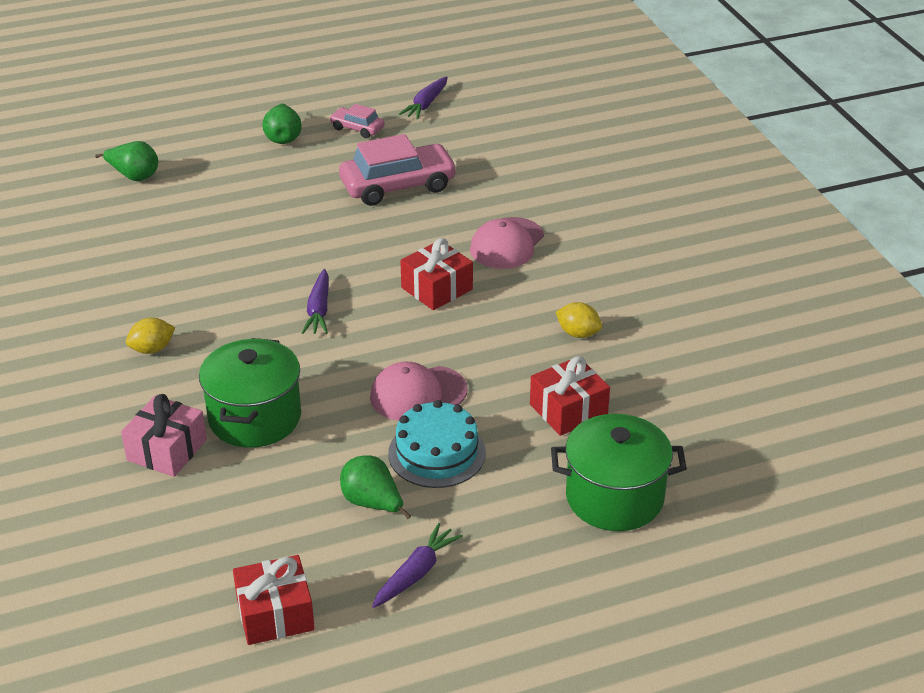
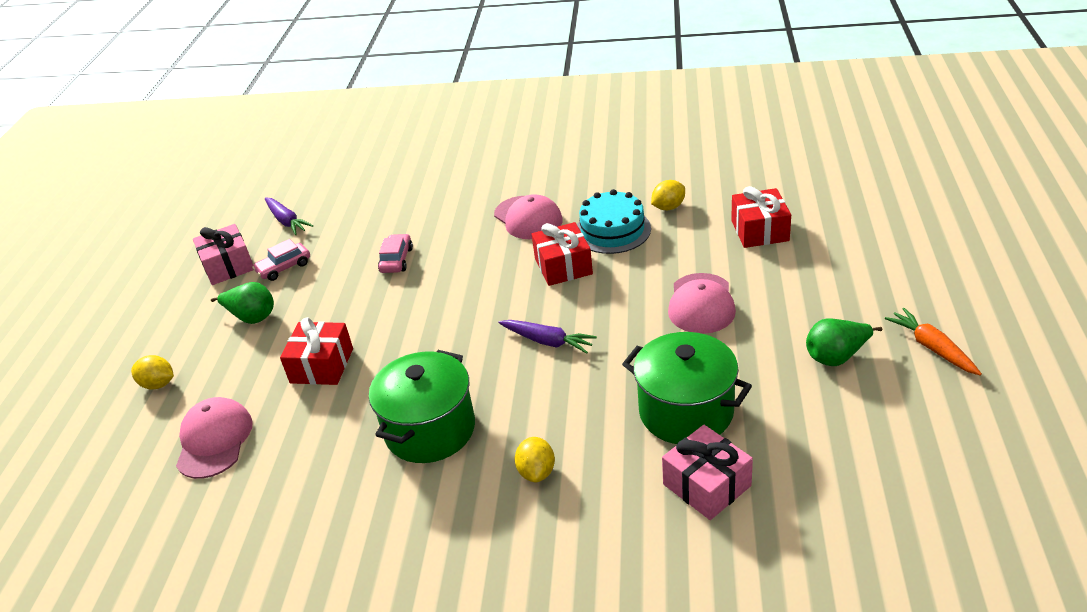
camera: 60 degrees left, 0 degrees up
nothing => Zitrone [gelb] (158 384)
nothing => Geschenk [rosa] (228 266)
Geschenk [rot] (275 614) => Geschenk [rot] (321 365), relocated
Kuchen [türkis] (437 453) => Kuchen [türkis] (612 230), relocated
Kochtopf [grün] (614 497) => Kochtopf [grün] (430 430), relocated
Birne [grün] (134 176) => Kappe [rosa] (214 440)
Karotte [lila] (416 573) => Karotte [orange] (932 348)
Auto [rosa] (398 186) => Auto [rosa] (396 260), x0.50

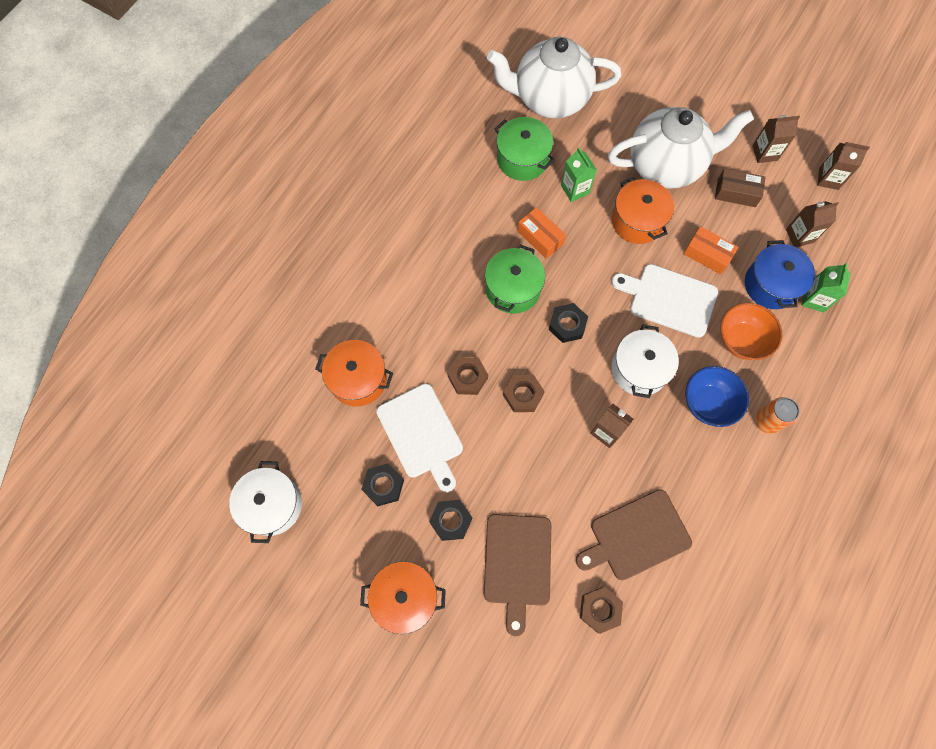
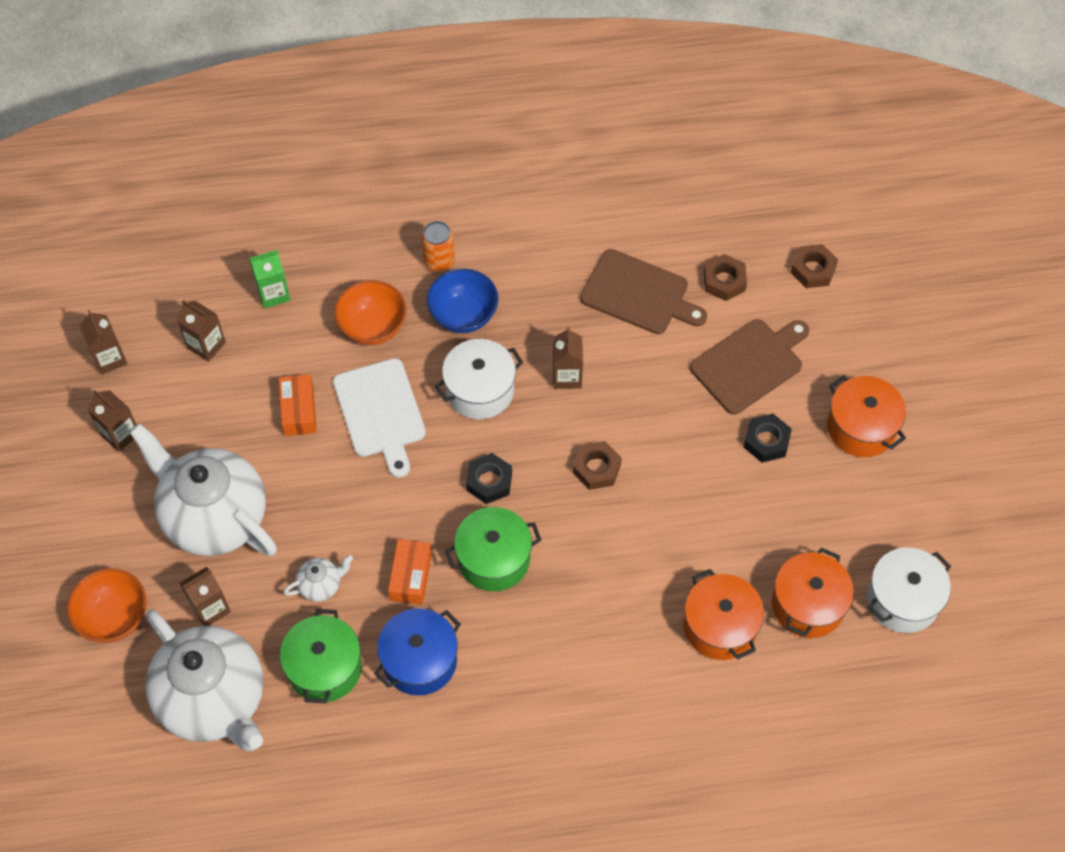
camera: 130 degrees left, 10 degrees down
Sechskantmutter [schwarz] (383 485) => nothing
Schneidebrett [weiß] (421 434) => nothing
Schachtel [braun] (736 193) => nothing
nothing => Schüssel [orange] (114 617)
nothing => Getränkekarton [braun] (210 608)
Sechskantmutter [braun] (467 377) => Sechskantmutter [braun] (813 270), relocated
Kochtopf [orange] (637 221) => Kochtopf [orange] (808 604), relocated
Kochtopf [blau] (771 285) => Kochtopf [blau] (419 661), relocated
Getränkekarton [grün] (575 189) => Teekanne [weiß] (321 585)

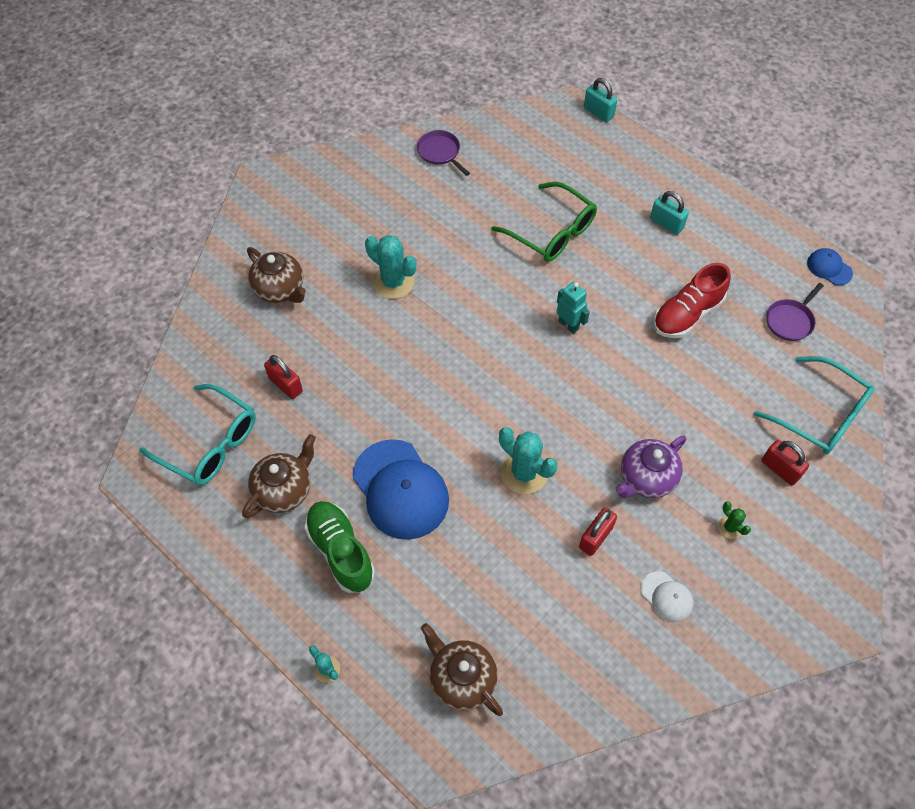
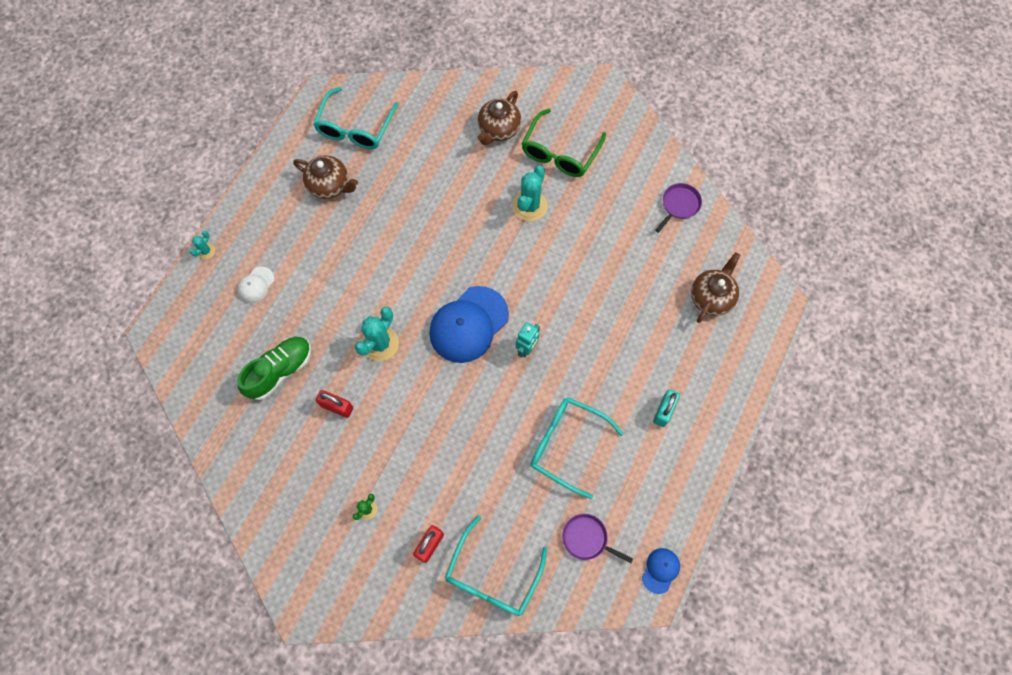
camera: 75 degrees right, 10 degrees up
Vorhängeschloss [rot] (285 385) => nothing
Vorhängeschloss [türkis] (598 112) => nothing
Teekanne [lila] (646 478) => nothing
Schuh [grün] (341 551) => Schuh [grün] (280 371), relocated
Kappe [blau] (400 489) => Kappe [blau] (468 324), relocated
Teekanne [braun] (461 678) => Teekanne [braun] (711 297), relocated
Brille [grün] (551 232) => Brille [grün] (560 152), relocated
Kappe [weiß] (666 597) => Kappe [weiß] (256 285), relocated
Schuh [rot] (687 314) => Brille [türkis] (567 445)

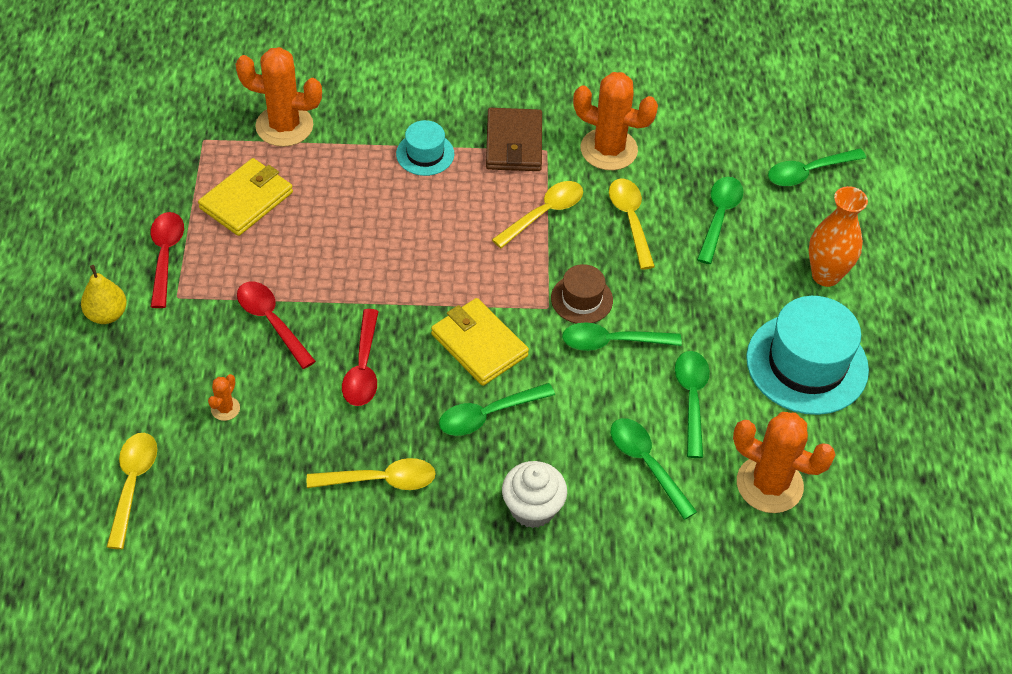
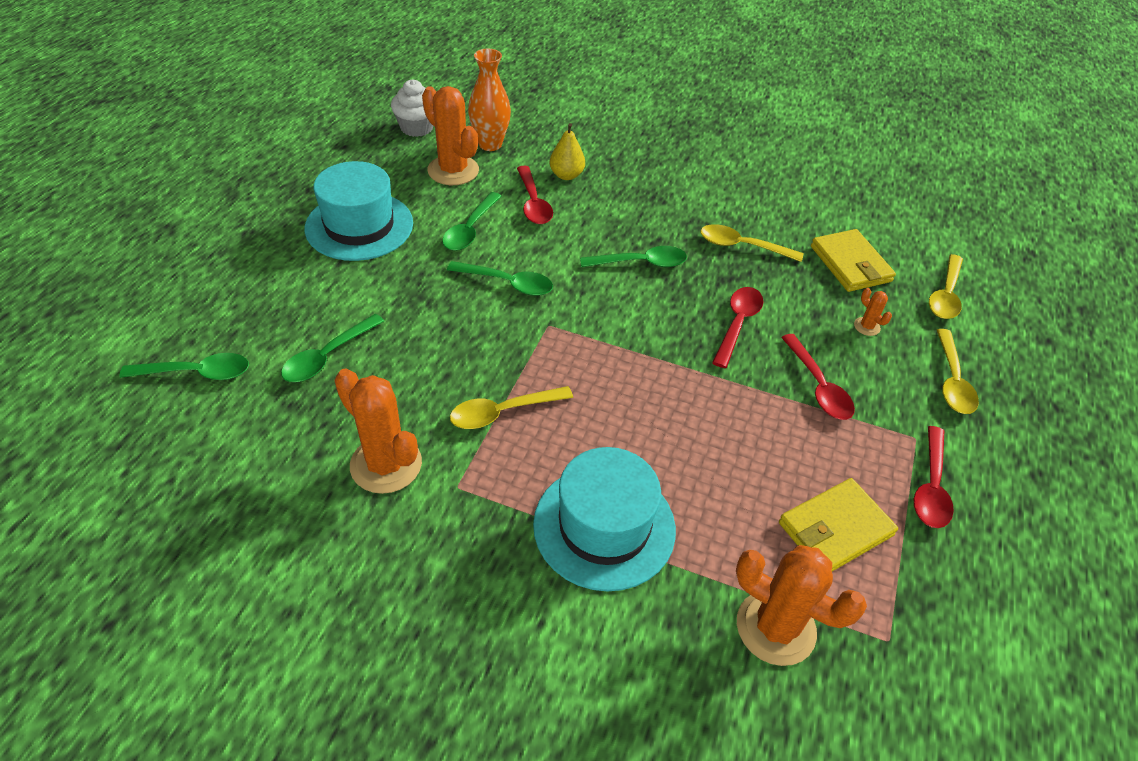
camera: 160 degrees left, 5 degrees down
Geldbörse [braun] (514 143) => nothing
Hut [braun] (581 299) => nothing
Birne [gelb] (107 314) => Birne [gelb] (566 175), relocated
Geldbörse [gelb] (479 345) => Geldbörse [gelb] (850 264), relocated
Muffin [weiß] (532 508) => Muffin [weiß] (416 127), relocated
Löffel [gelb] (630 220) => Löffel [gelb] (952 381), relocated
Vase [orange] (825 275) => Vase [orange] (490 144), relocated
Löffel [grün] (646 463) => Löffel [rot] (533 203)
Kaktus [orange] (225 408) => Kaktus [orange] (866 326), 75 degrees counterclockwise
Hut [türkis] (425 154) => Hut [türkis] (604 526), x1.91

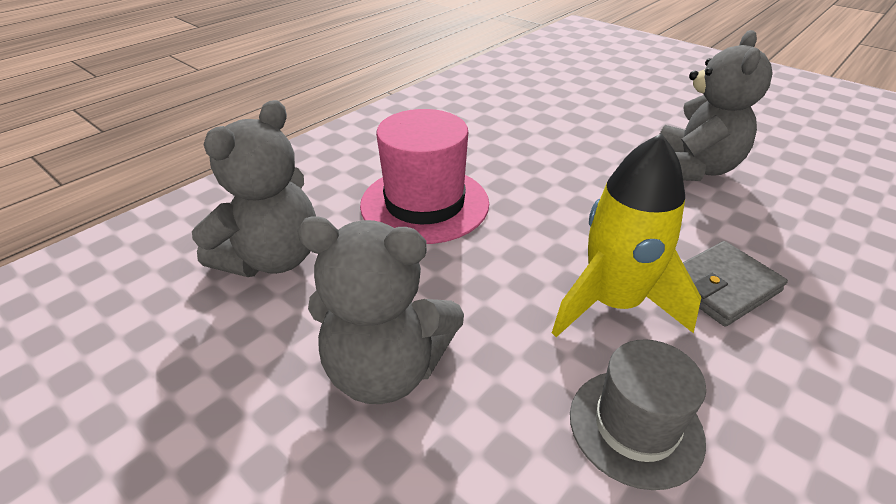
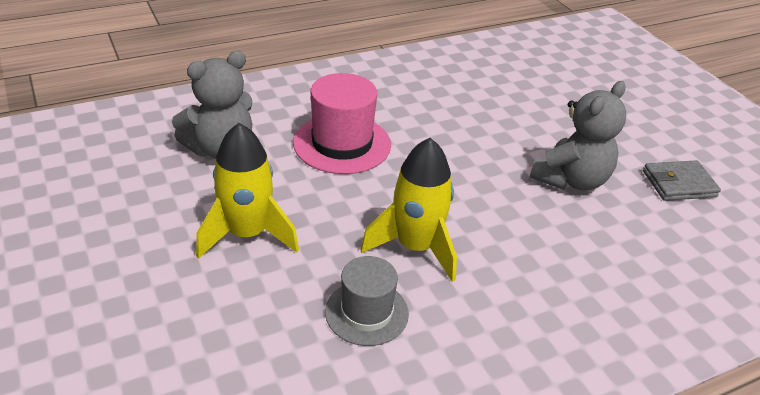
camera: 20 degrees right, 0 degrees up
Geldbörse [grau] (721 287) => Geldbörse [grau] (679 184), relocated
Teddybär [grau] (386 369) => Rakete [gelb] (247 234)

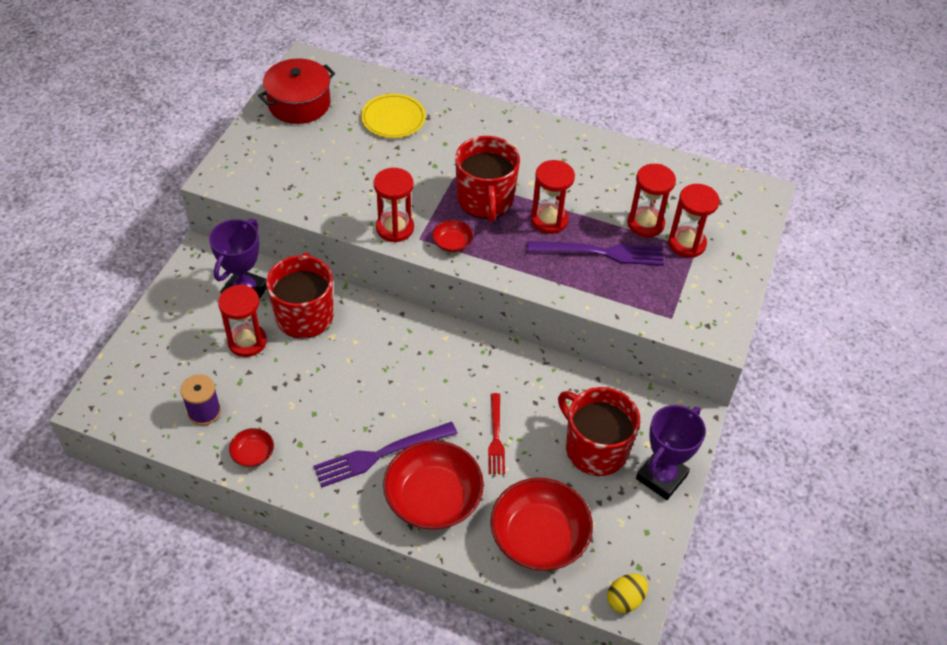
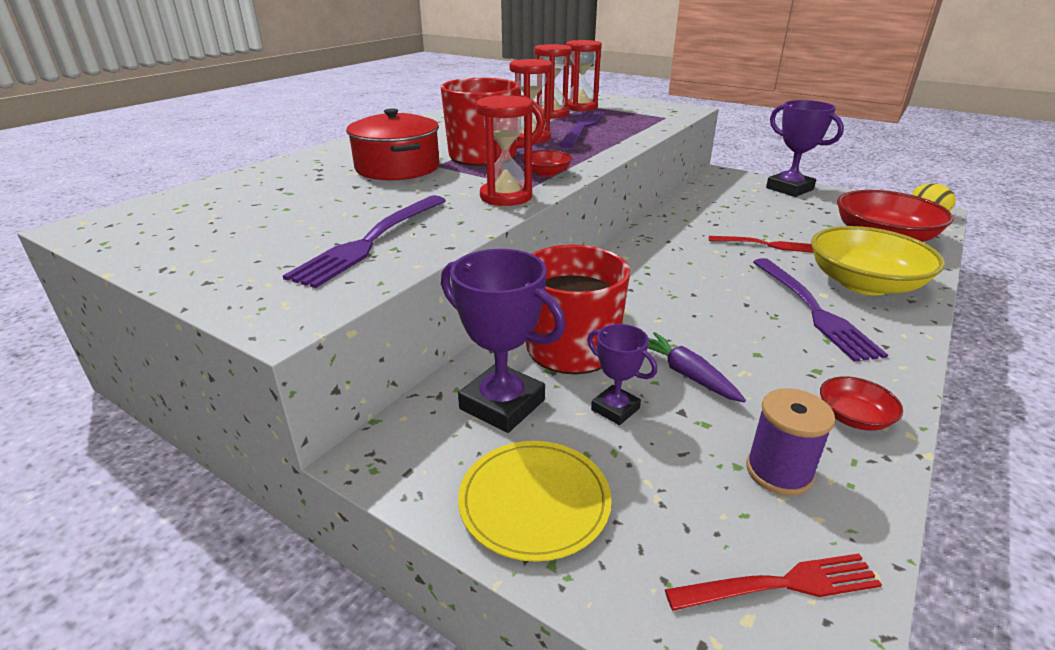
camera: 75 degrees left, 20 degrees down
Tasse [rot] (595 448) => nothing
nothing => Gabel [lila] (371 241)
nothing => Karotte [lila] (686 374)
nothing => Gabel [rot] (780 585)
Kochtopf [rot] (299 103) => Kochtopf [rot] (397 168), relocated
Teller [gelb] (393 118) => Teller [gelb] (534 501), relocated
Sanduhr [rot] (247 342) => Pokal [lila] (615 409)
Schüssel [rot] (433 498) => Schüssel [gelb] (864 284)

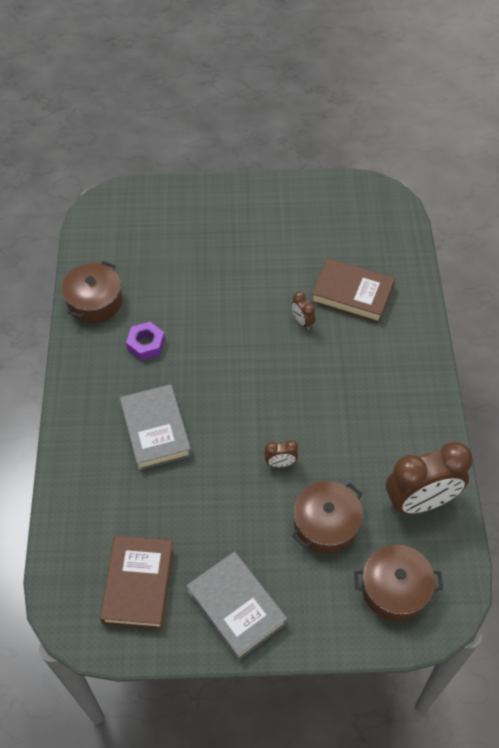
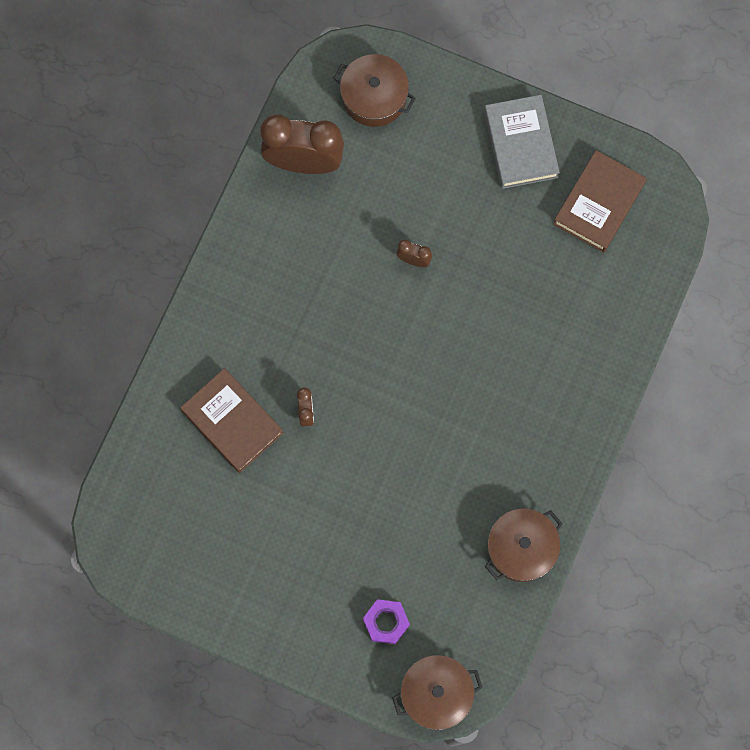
camera: 155 degrees left, 20 degrees up
Buch [grau] (156 430) => nothing
Sechskantmutter [lila] (146 344) => Sechskantmutter [lila] (386 622), relocated
Kochtopf [braun] (326 524) => Kochtopf [braun] (436 693), relocated

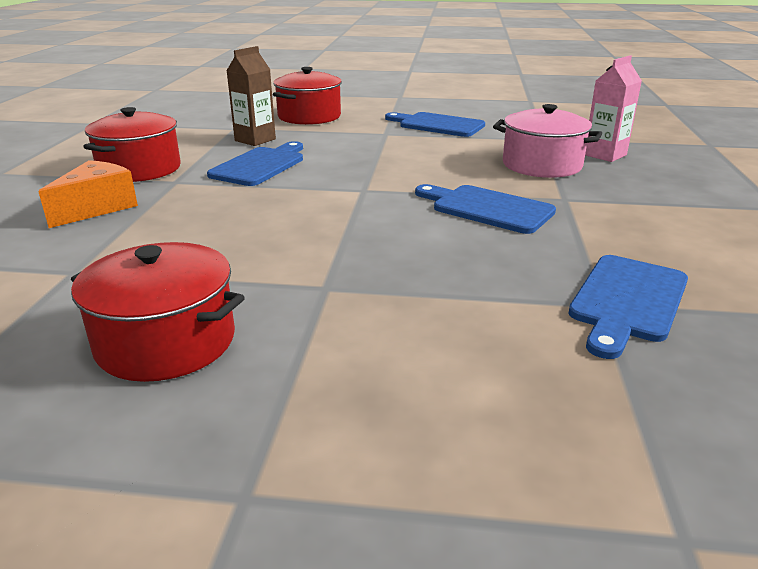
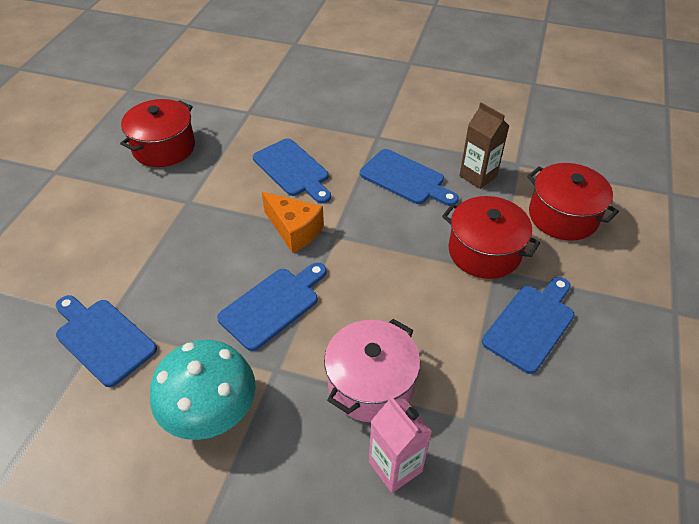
camera: 100 degrees right, 20 degrees up
nothing => Pilz [türkis] (210 411)
nothing => Schneidebrett [blau] (293 170)
Käse [orange] (97 208) => Käse [orange] (294 230), relocated
Kochtopf [rot] (139 169) => Kochtopf [rot] (484 252), relocated

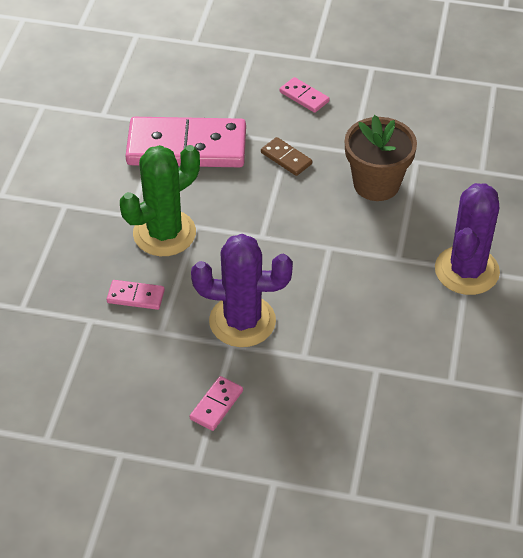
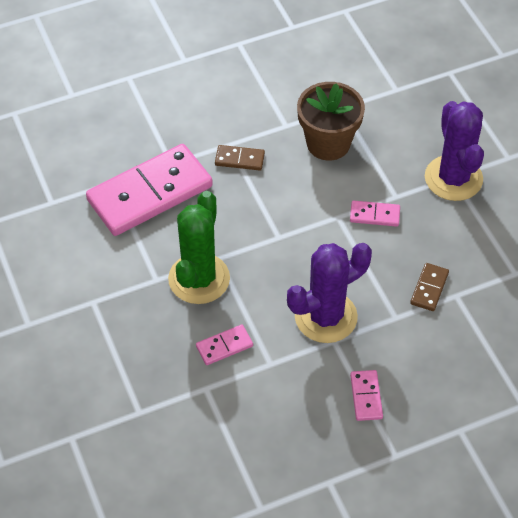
camera: 35 degrees left, 5 degrees up
nothing => Dominostein [braun] (429 288)
Dominostein [rosa] (304 97) => Dominostein [rosa] (374 215), relocated

